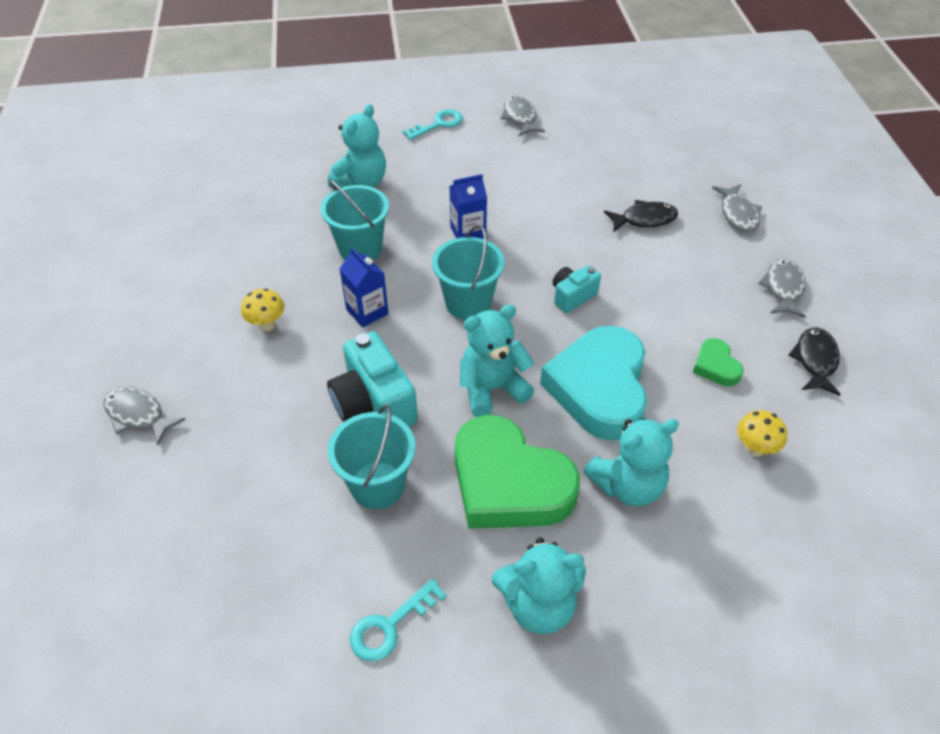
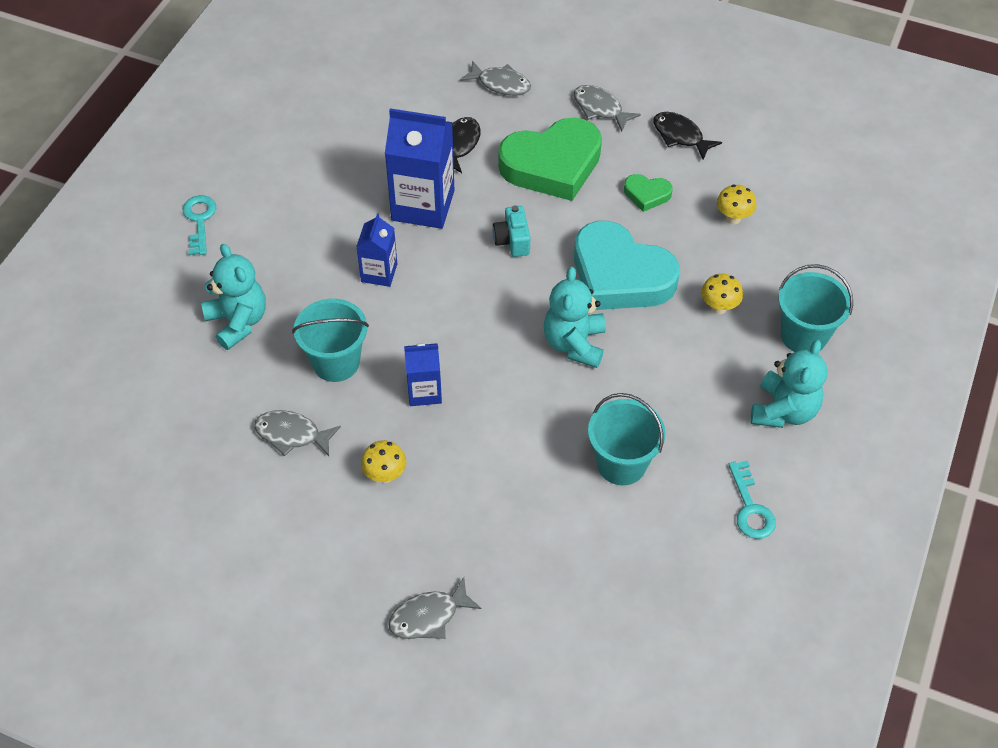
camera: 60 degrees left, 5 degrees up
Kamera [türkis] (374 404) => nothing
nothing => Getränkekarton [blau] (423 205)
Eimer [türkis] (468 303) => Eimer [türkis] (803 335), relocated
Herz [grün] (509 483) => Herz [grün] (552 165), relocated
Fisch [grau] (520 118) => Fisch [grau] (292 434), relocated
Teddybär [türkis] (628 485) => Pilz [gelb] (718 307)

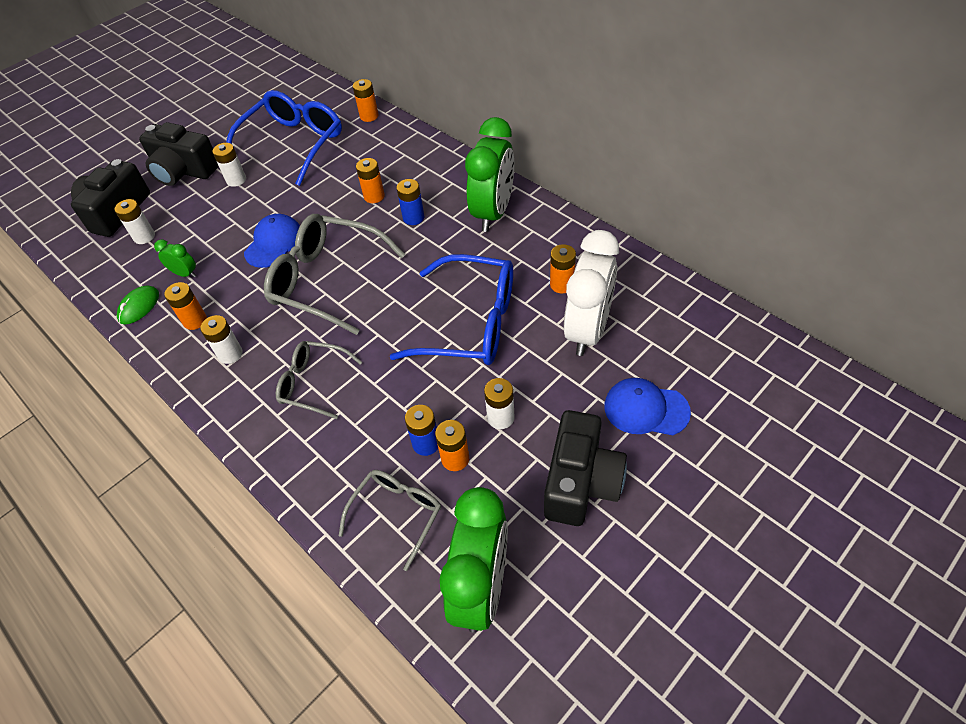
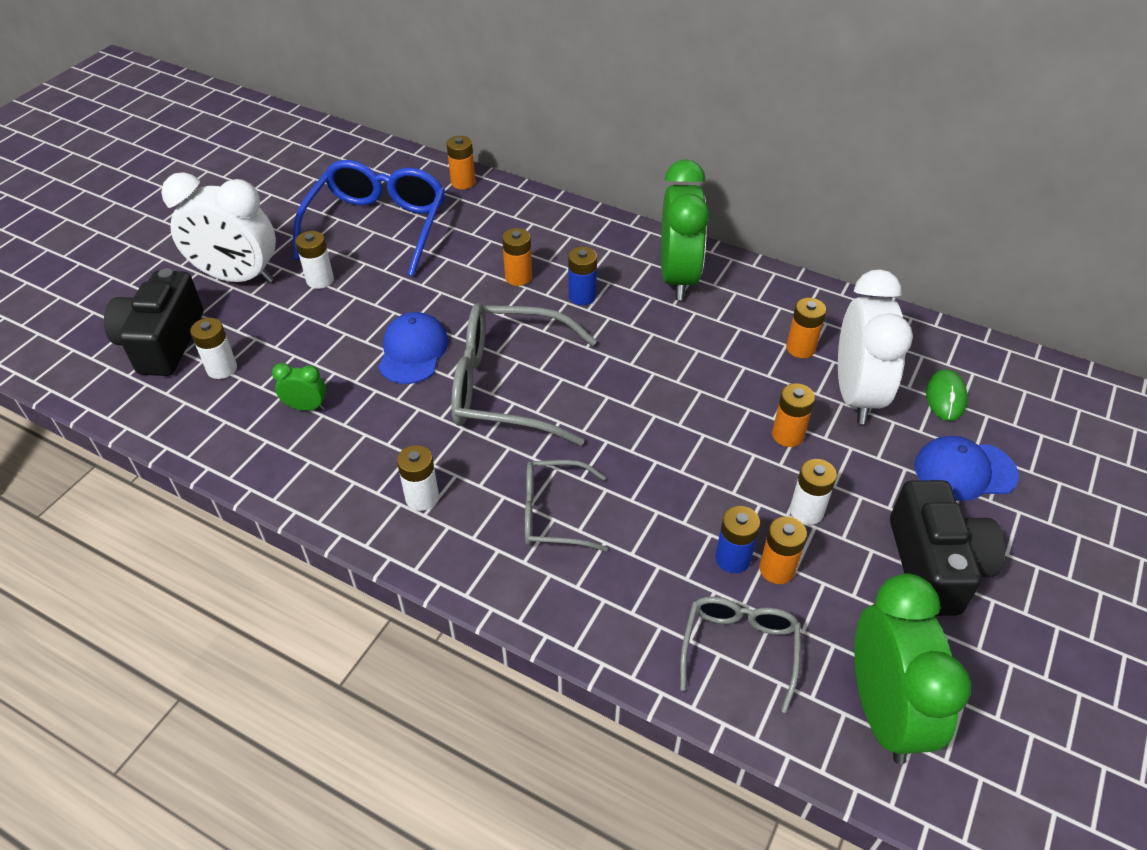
camera: 20 degrees left, 5 degrees down
Brille [blau] (471 323) => nothing
Computermaus [grün] (139 306) => Computermaus [grün] (945 397), relocated
Batterie [orange] (195 321) => Batterie [orange] (787 435), relocated
Kamera [schwarz] (184 171) => Wecker [weiß] (238 277)

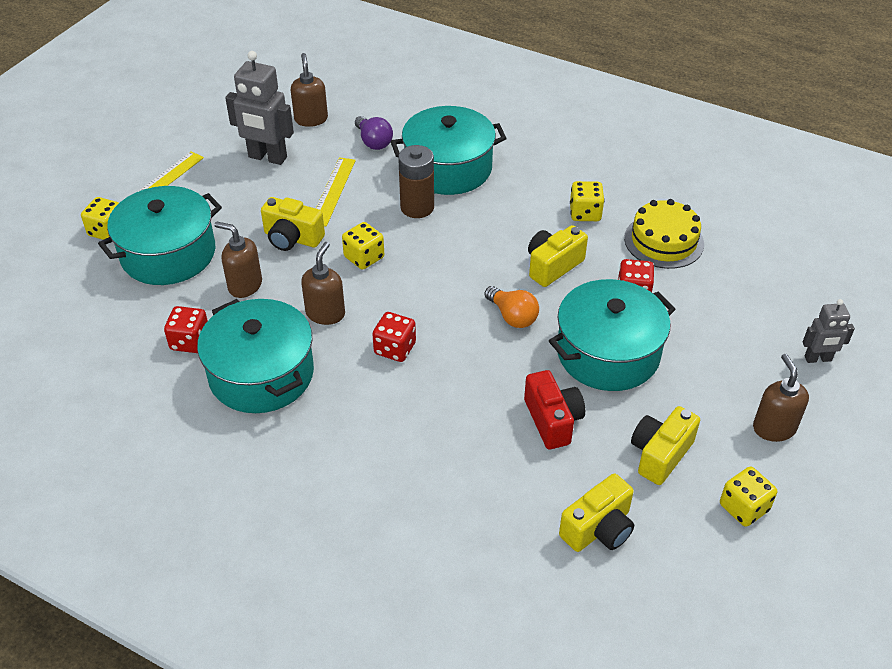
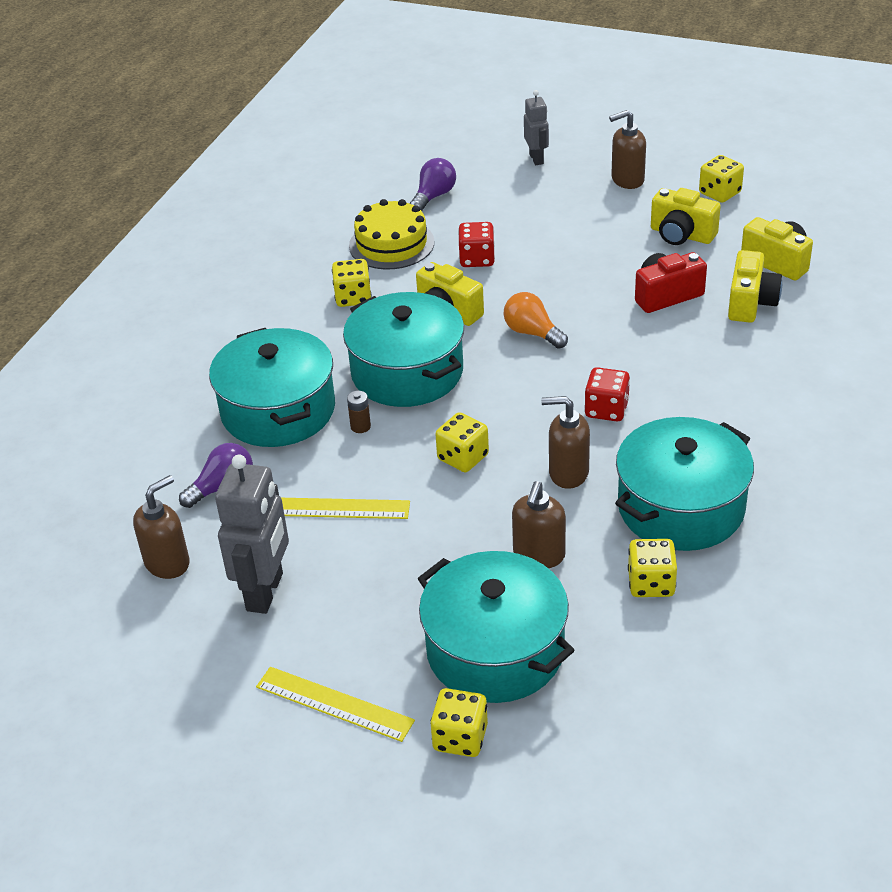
camera: 95 degrees left, 5 degrees down
nothing => Glühbirne [lila] (434 196)
Kamera [gelb] (292 238) => Kamera [gelb] (751 303), relocated
Kochtopf [türkis] (608 353) => Kochtopf [türkis] (407 372), relocated
Spielwürfel [rot] (190 341) => Spielwürfel [gelb] (651 583)
Seifenspender [braun] (311 119) => Seifenspender [braun] (167 563), 150 degrees clockwise
Glühbirne [orange] (512 316) => Glühbirne [orange] (532 333), 90 degrees counterclockwise
Batterie [braun] (417 207) => Batterie [braun] (360 426), x0.46

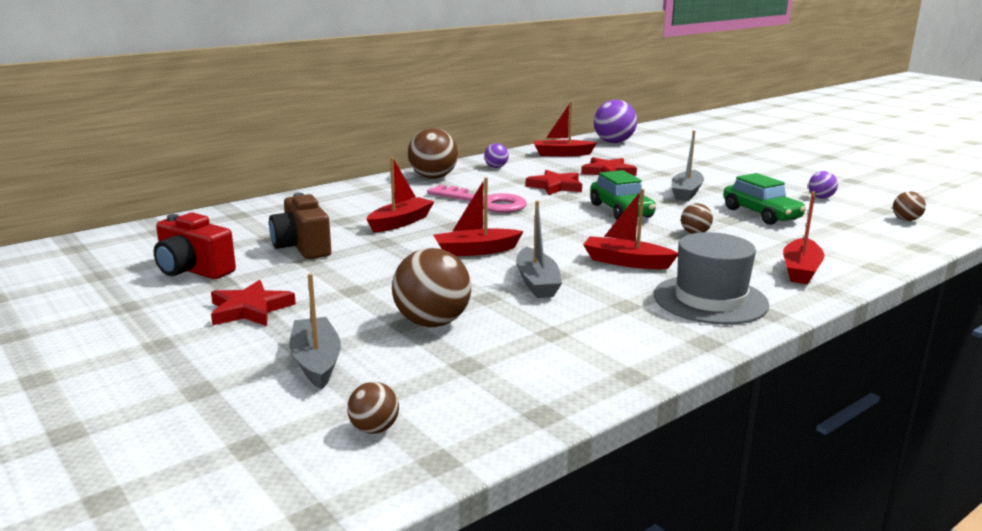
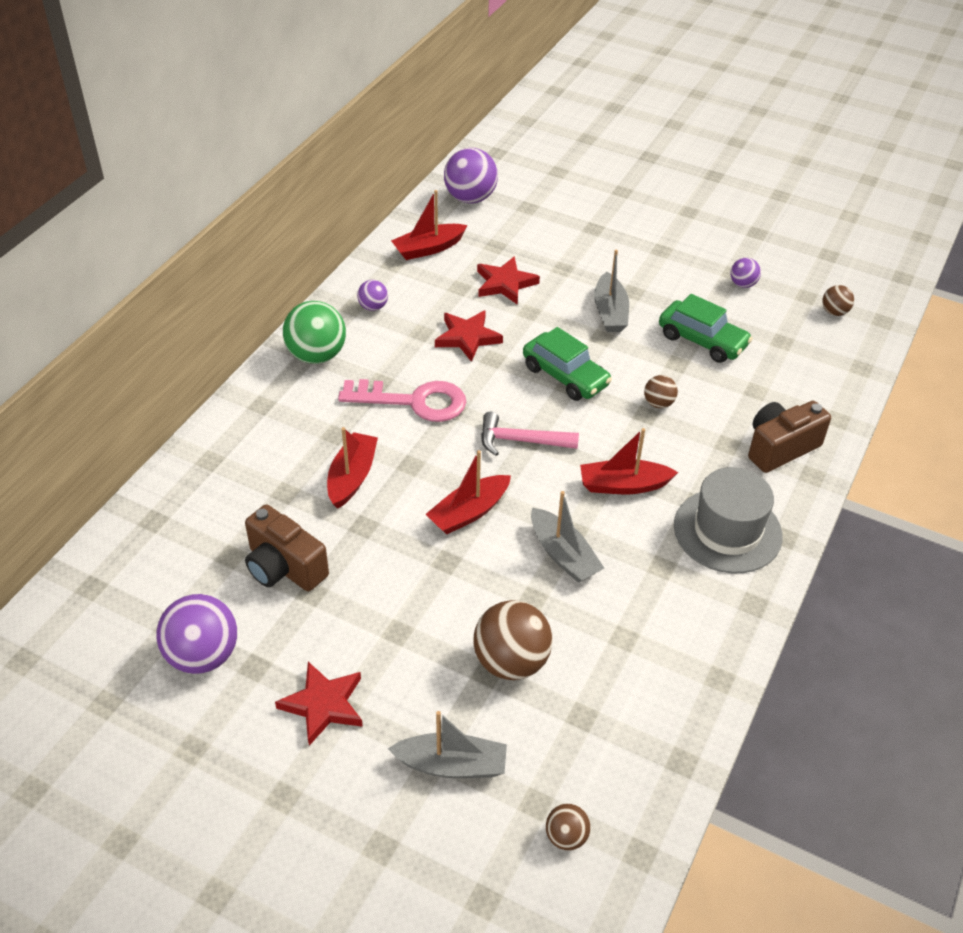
camera: 25 degrees left, 25 degrees up
nothing => Hammer [rosa] (521 441)
Kamera [rot] (193 270) => Ball [lila] (203 655)
Boot [rot] (800 270) => Kamera [braun] (780 448)
Ball [braun] (433 177) => Ball [grün] (317 355)
Boot [grau] (316 362) => Boot [grau] (452 765), 135 degrees clockwise

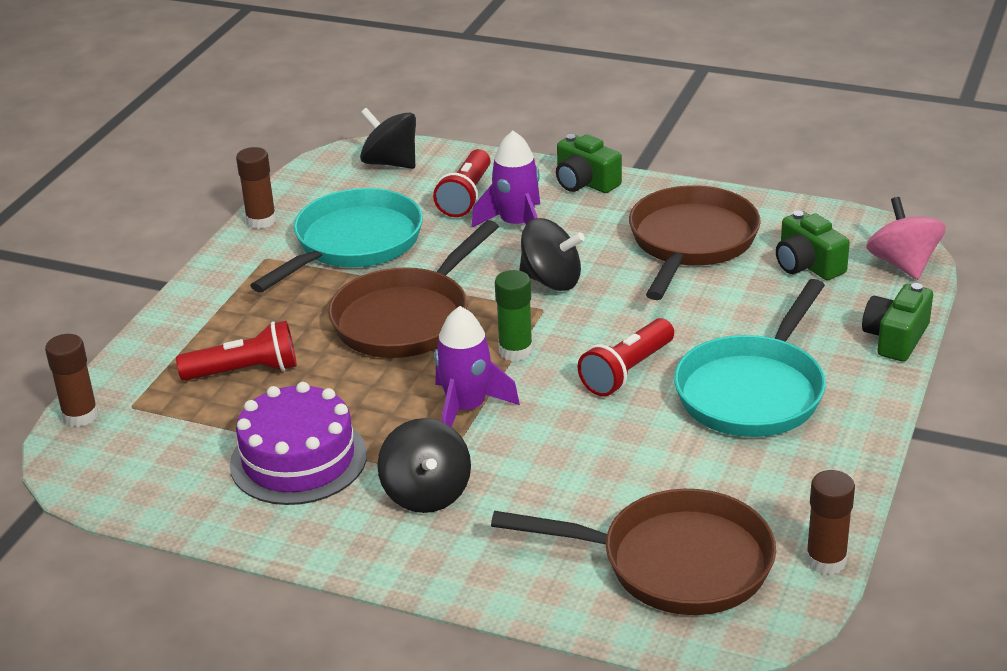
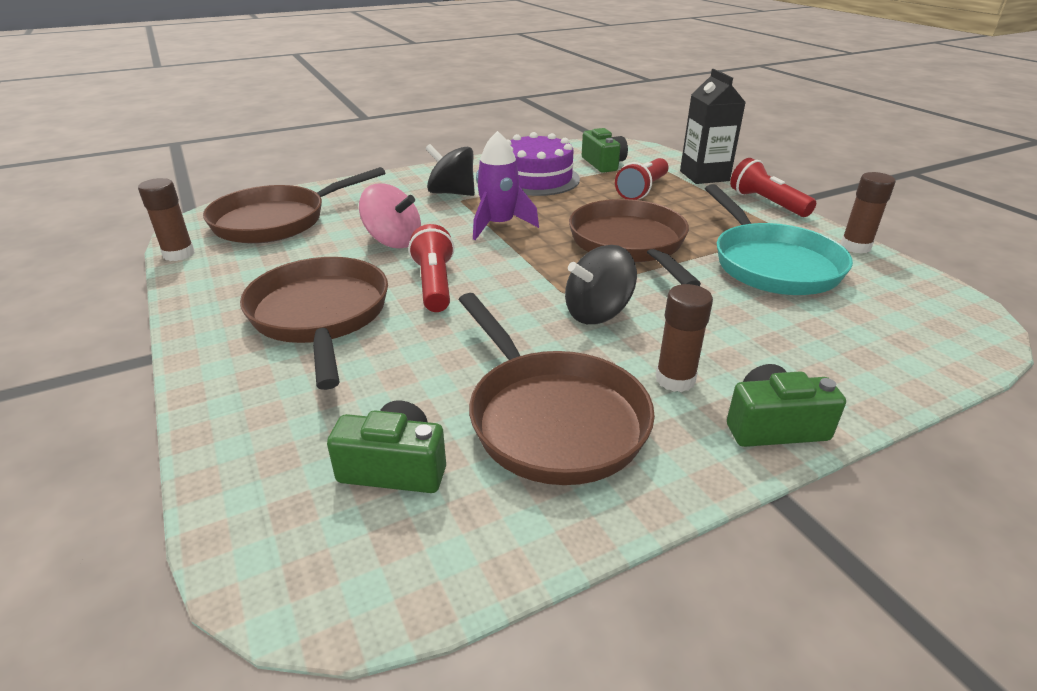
camera: 130 degrees right, 0 degrees up
Kreisel [schwarz] (390 163) => nothing
Rakete [lila] (517 225) => nothing
Klebestift [grün] (515 351) => nothing
nothing => Getränkekarton [schwarz] (704 176)
Klebestift [braun] (80 416) => Klebestift [braun] (675 379), relocated
Taschenlampe [rot] (466 196) => Taschenlampe [rot] (766 203), relocated
Kamera [grün] (895 338) => Kamera [grün] (603 164), relocated
Kreisel [rosa] (903 264) => Kreisel [rosa] (393 241), relocated
Pfanne [türkis] (753 391) => Pfanne [braun] (321 316)

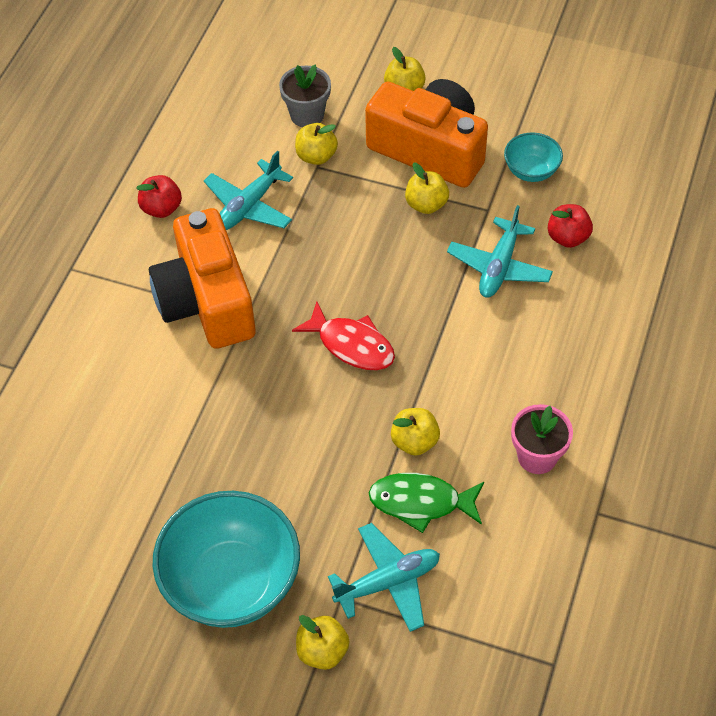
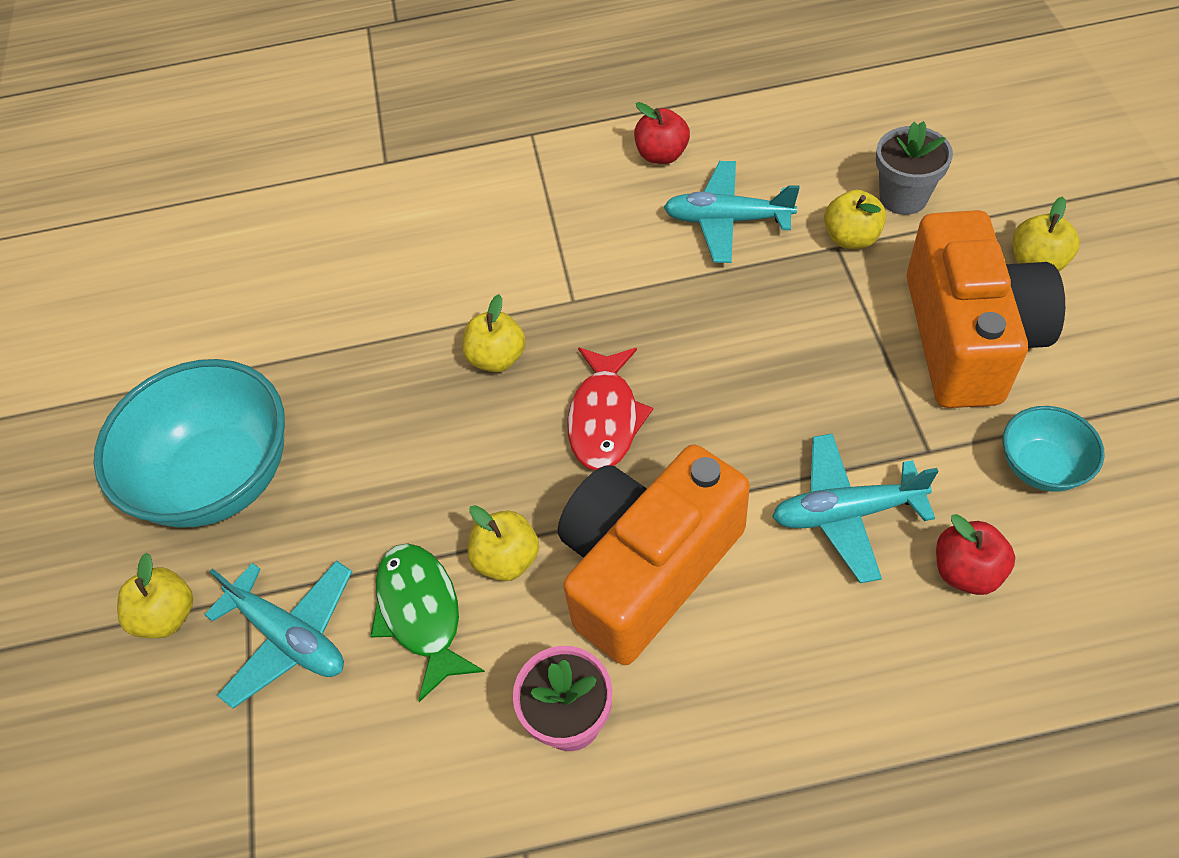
camera: 65 degrees right, 0 degrees up
Kamera [orange] (206 301) => Kamera [orange] (646 567), relocated
Apfel [gelb] (426 204) => Apfel [gelb] (497 358), relocated

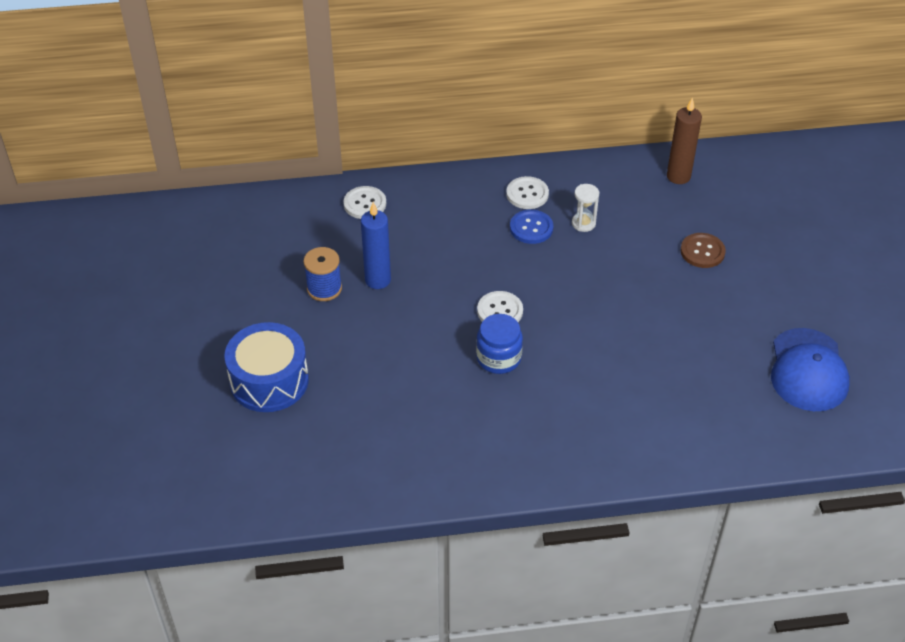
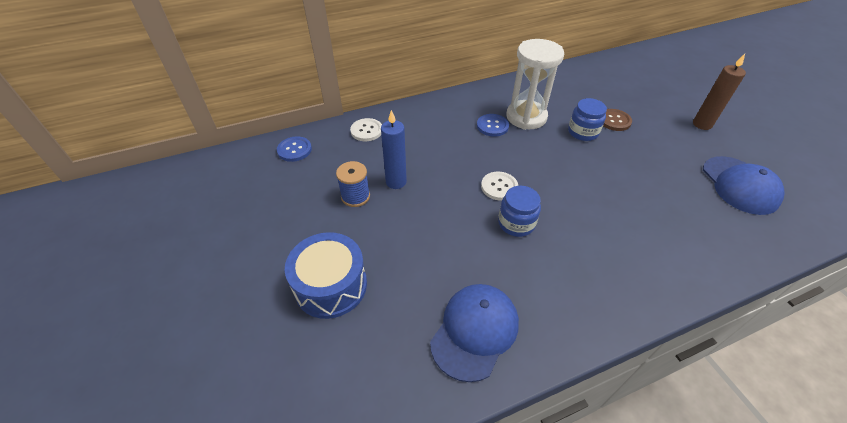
camera: 15 degrees left, 0 degrees up
Knopf [weiß] (527 194) => nothing
nothing => Knopf [blau] (294 150)
nothing => Kappe [blau] (475 331)
nothing => Einmachglas [blau] (583 132)
Kerze [braun] (678 176) => Kerze [braun] (702 124), relocated
Sanduhr [weiß] (583 223) => Sanduhr [weiß] (526 117), x2.31

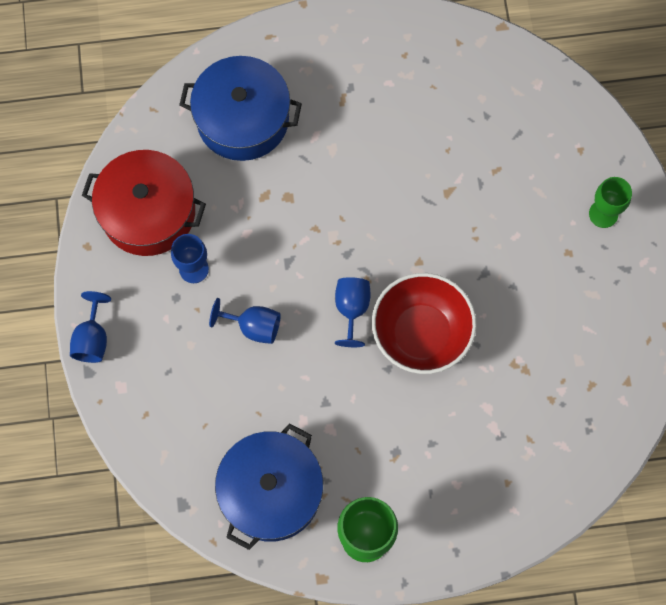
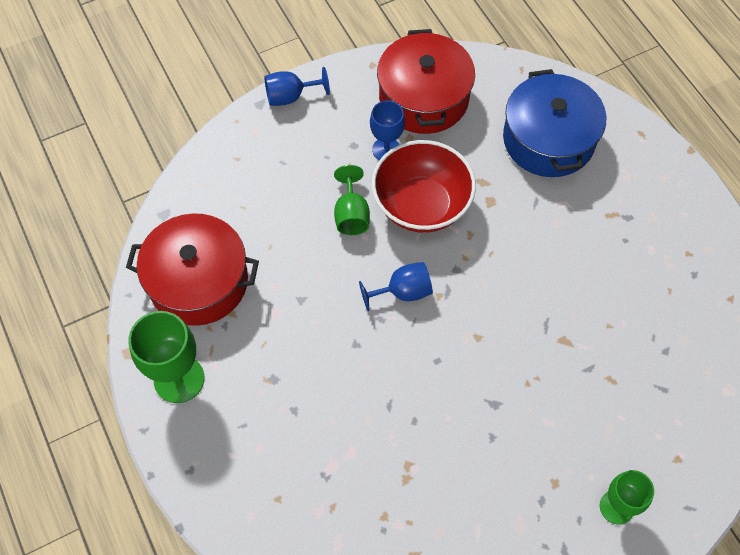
camera: 70 degrees right, 10 degrees down
Schüssel [rot] (421 334) => Schüssel [rot] (421 205), relocated
Kelch [blau] (253 326) => Kelch [grün] (351 215)
Kochtopf [blau] (271 491) => Kochtopf [rot] (198 281)

